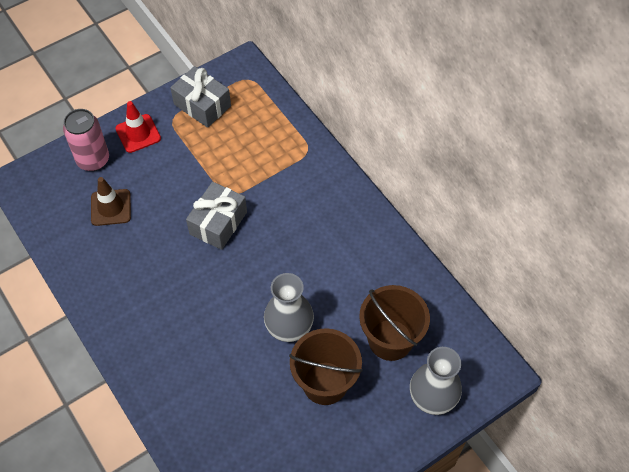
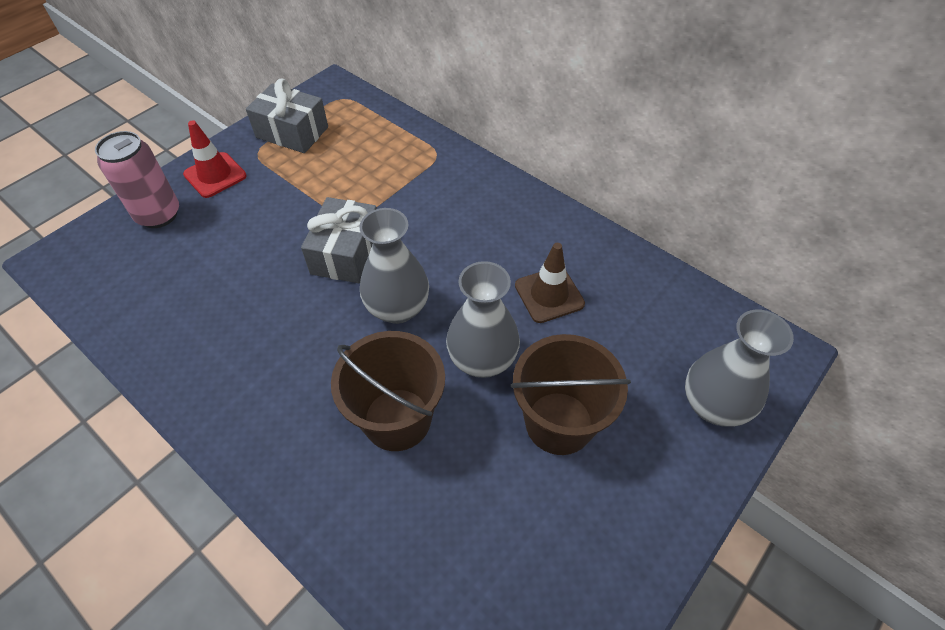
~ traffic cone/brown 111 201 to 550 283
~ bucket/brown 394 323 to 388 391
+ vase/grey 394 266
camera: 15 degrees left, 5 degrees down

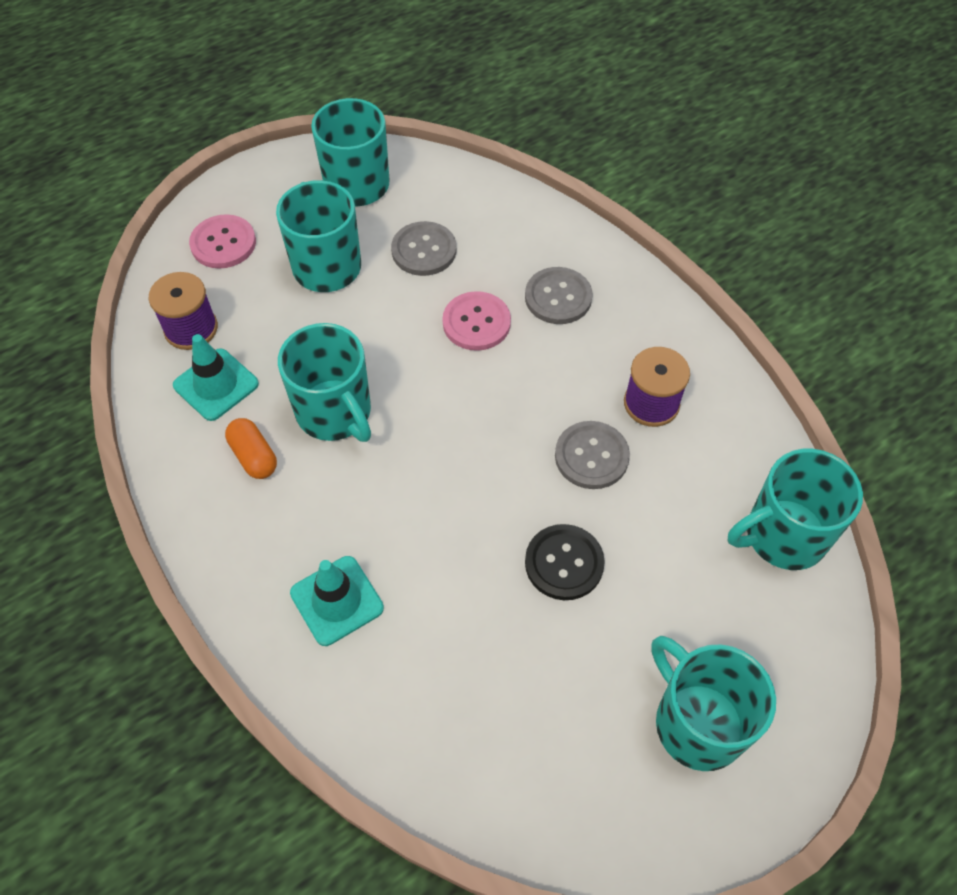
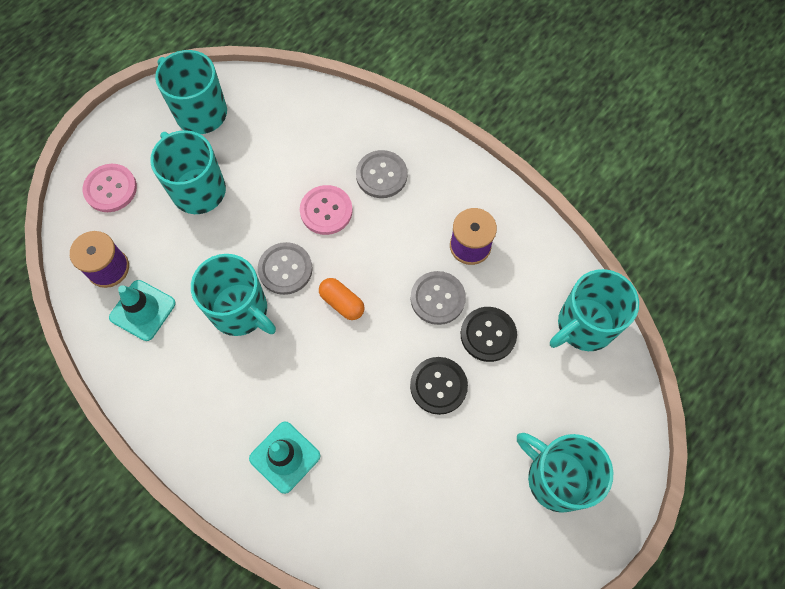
~ button/grey 423 248 to 285 268
~ capsule/orange 251 448 to 342 299
+ button/black 489 334
camera: 15 degrees left, 10 degrees up

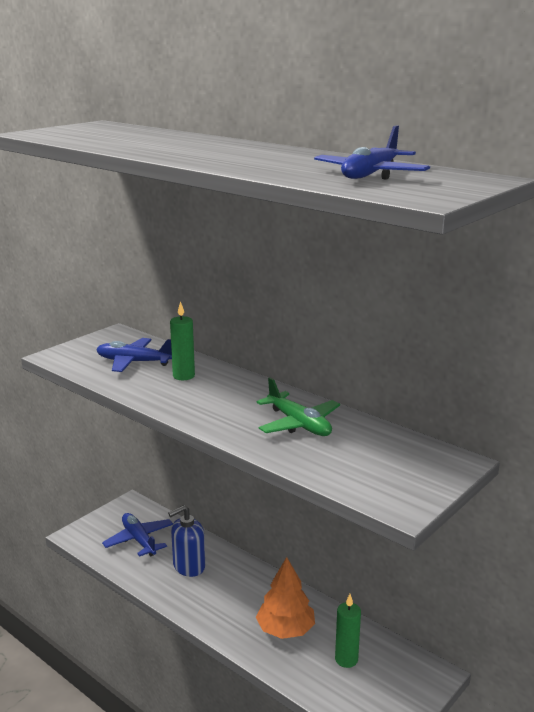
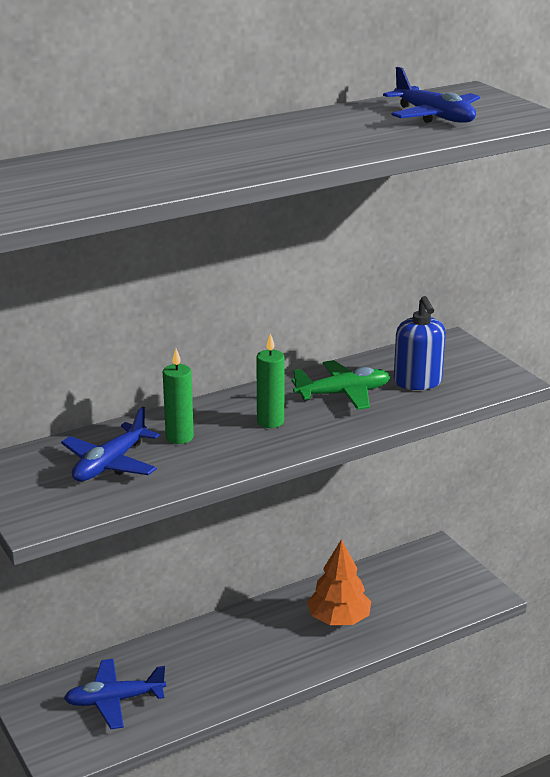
~ soap dispenser/blue 186 541 to 420 343
~ candle/green 348 631 to 270 380
camera: 70 degrees left, 5 degrees up

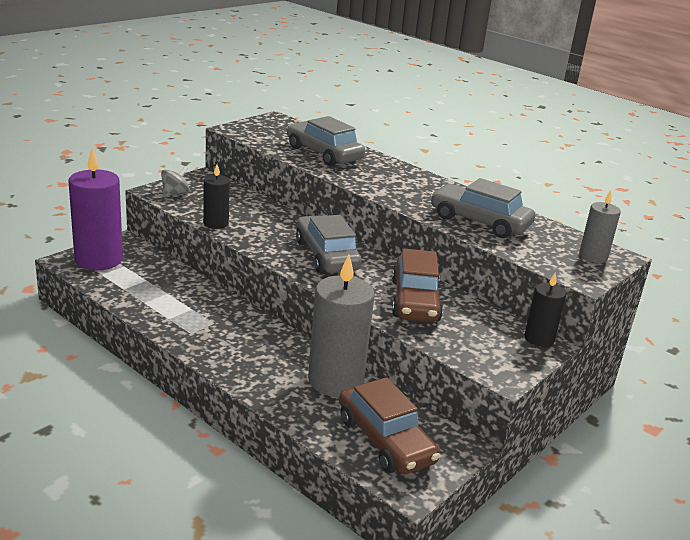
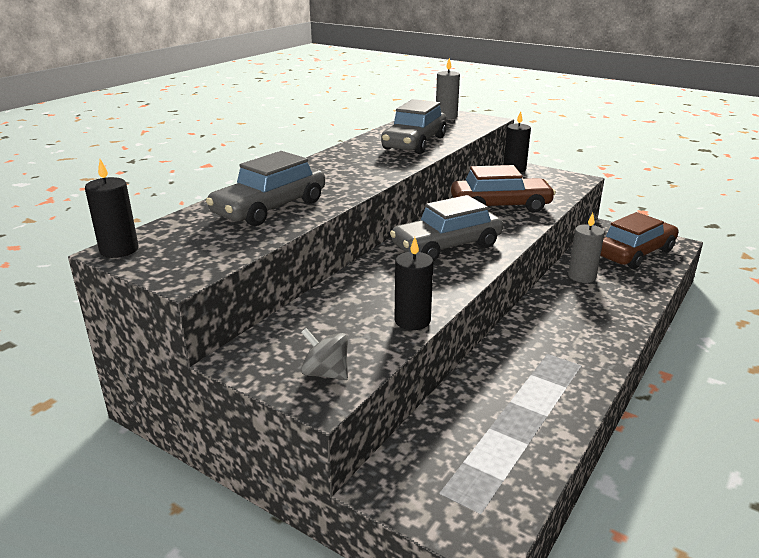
- candle/purple 96 209
~ candle/grey 341 326 = 586 248 x0.53
+ candle/black 112 208
camera: 95 degrees left, 0 degrees up

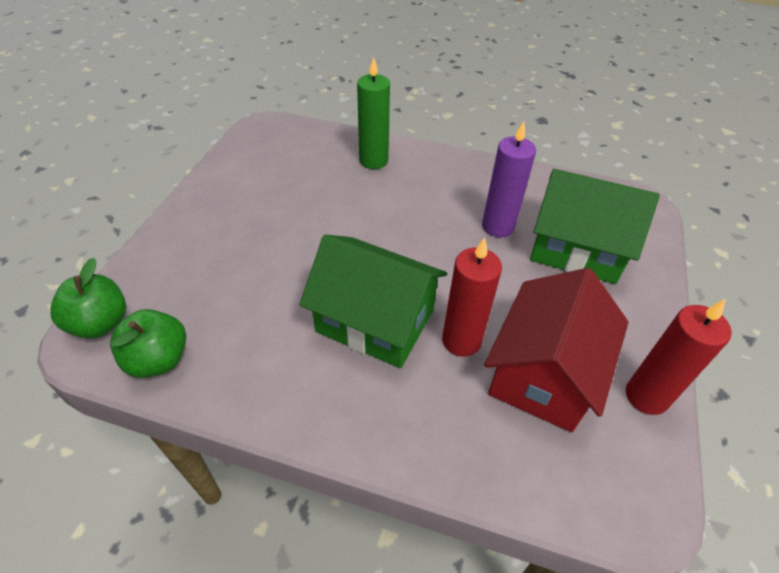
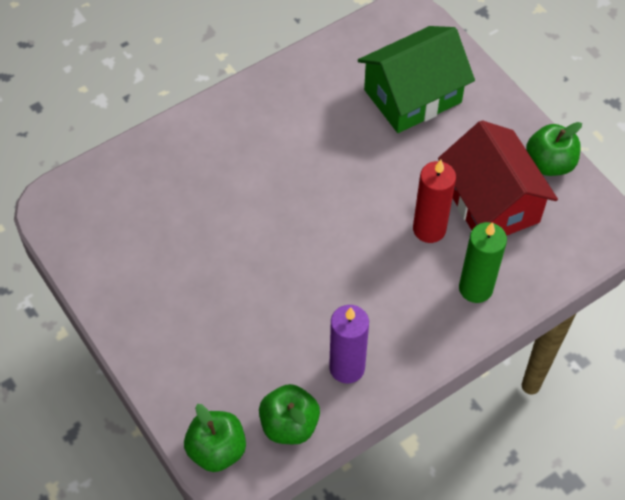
~ candle/green 373 113 to 483 262
~ candle/purple 509 179 to 349 344
- house/green 373 301
~ candle/red 679 357 to apple/green 554 149
camera: 50 degrees left, 10 degrees up

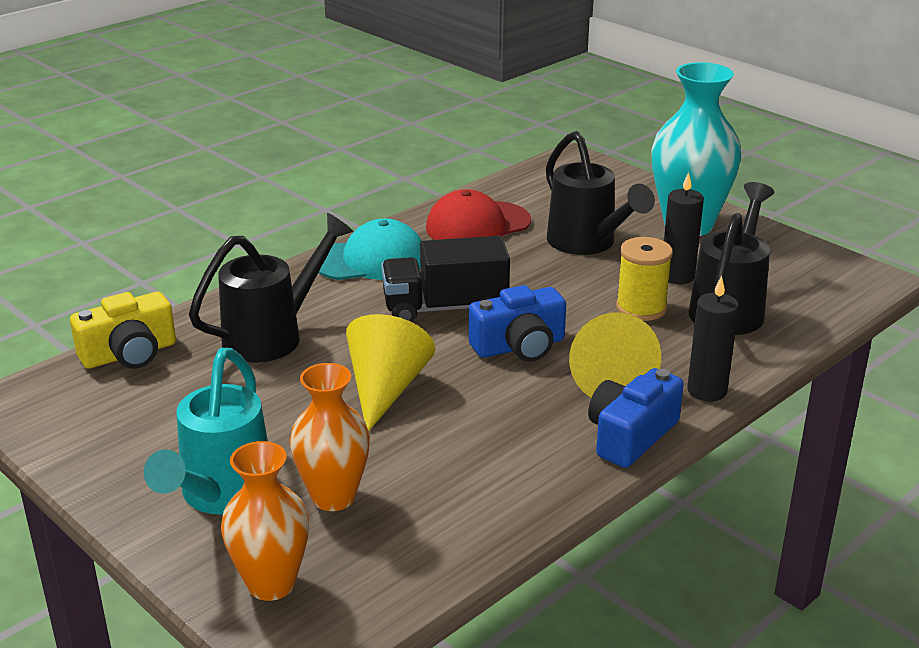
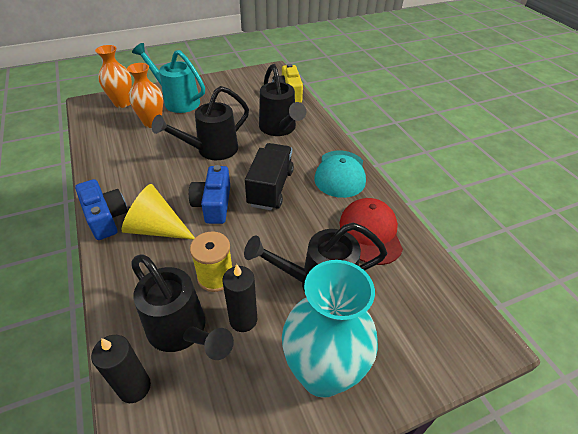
~ candle/black 713 339 to 121 369
~ cone/yellow 390 372 to watering can/black 200 123
camera: 110 degrees right, 15 degrees up

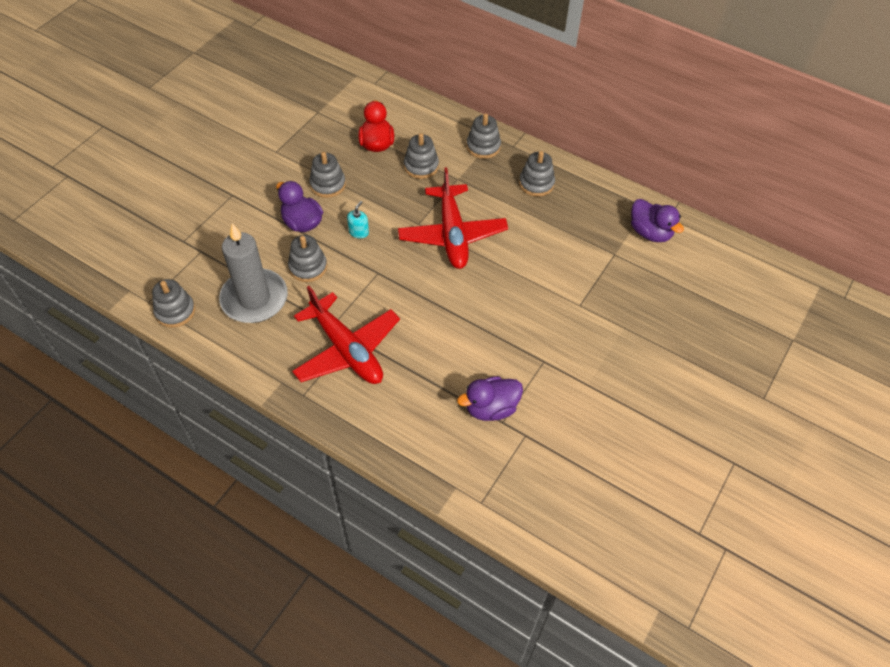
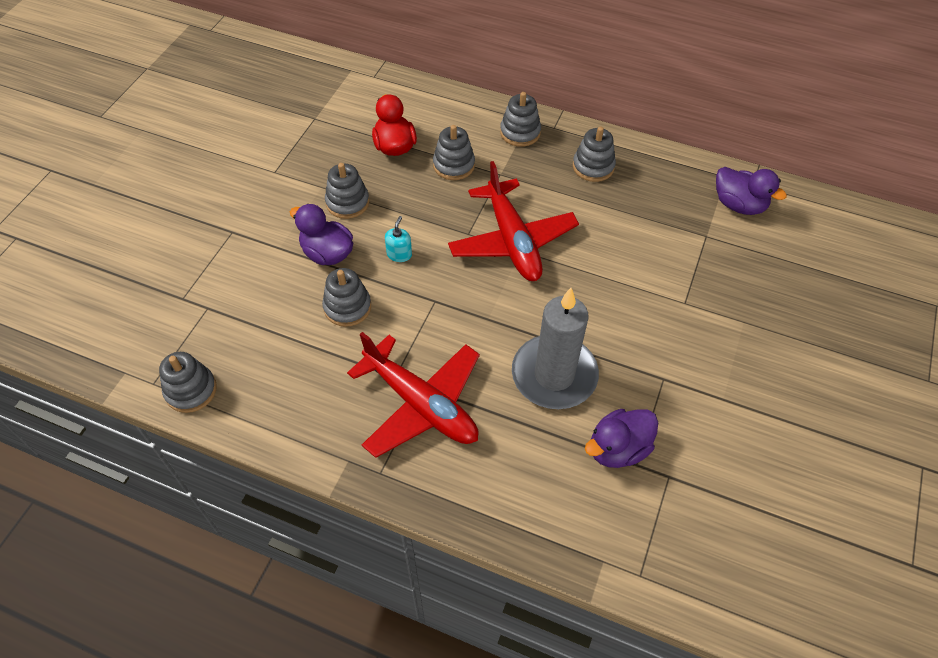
~ candle/grey 253 273 to 555 348
camera: 10 degrees left, 0 degrees up

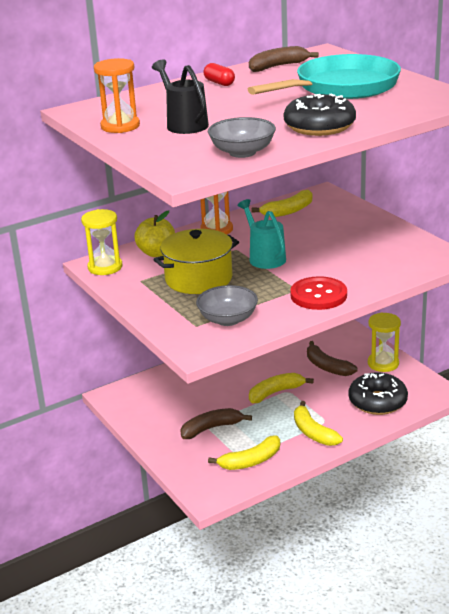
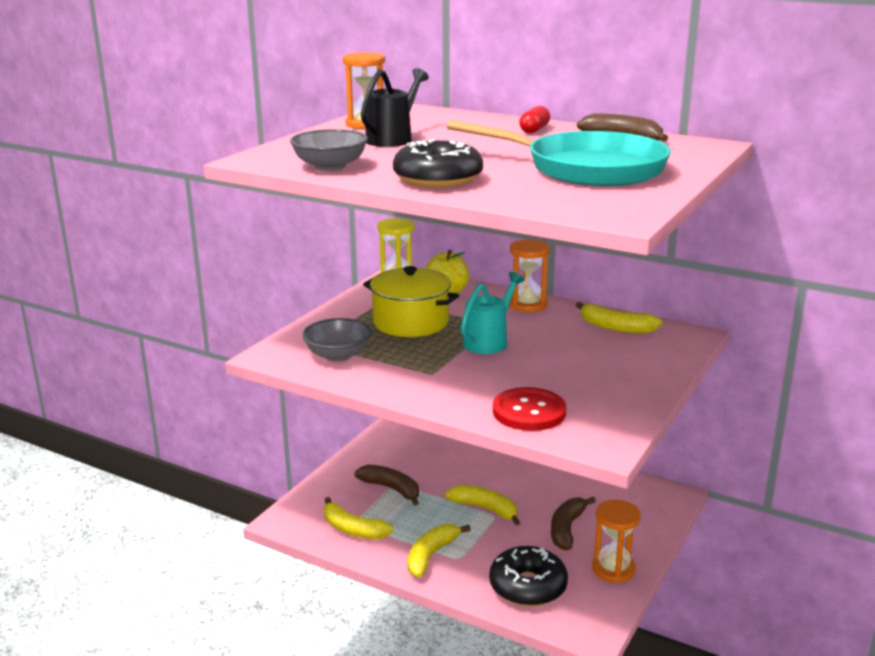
~ button/red 318 293 to 529 409
~ hourglass/yellow 384 342 to hourglass/orange 616 541
camera: 60 degrees right, 5 degrees down

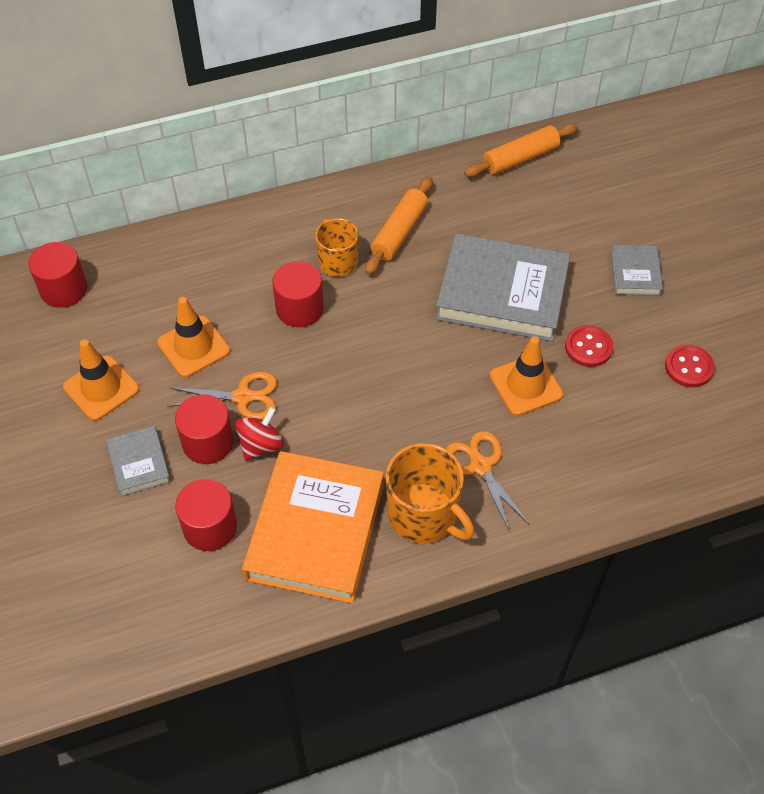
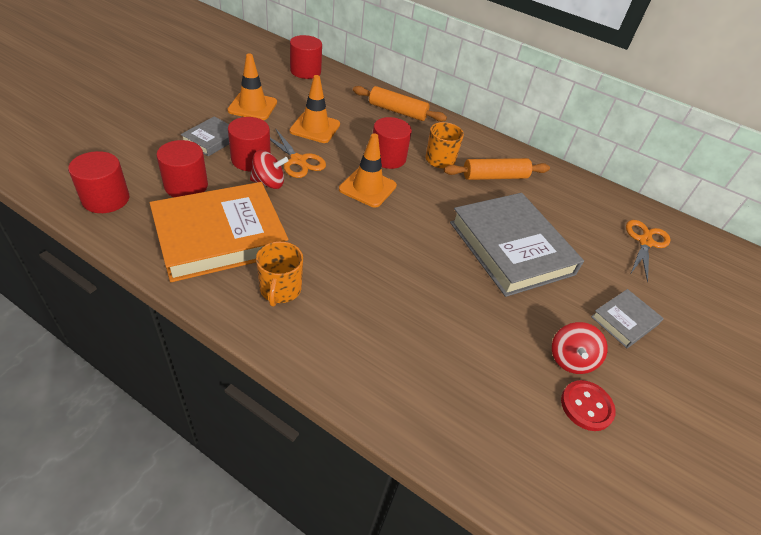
~ rolling pin/orange 521 150 to 400 104
- button/red 589 346
~ traffic cone/orange 526 376 to 368 170
~ scissors/orange 487 481 to 648 251
~ mug/orange 430 493 = 279 273 x0.65
+ cylinder/red 98 182
+ spinning top/red 580 348
camera: 45 degrees right, 10 degrees down

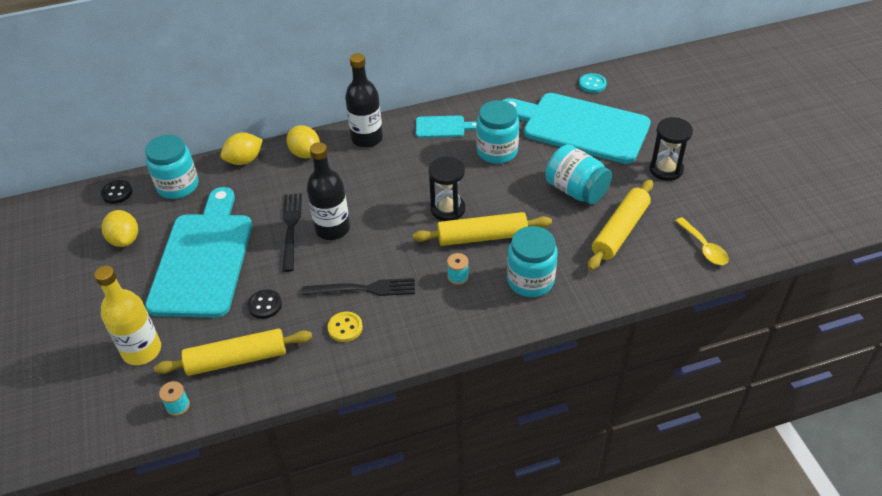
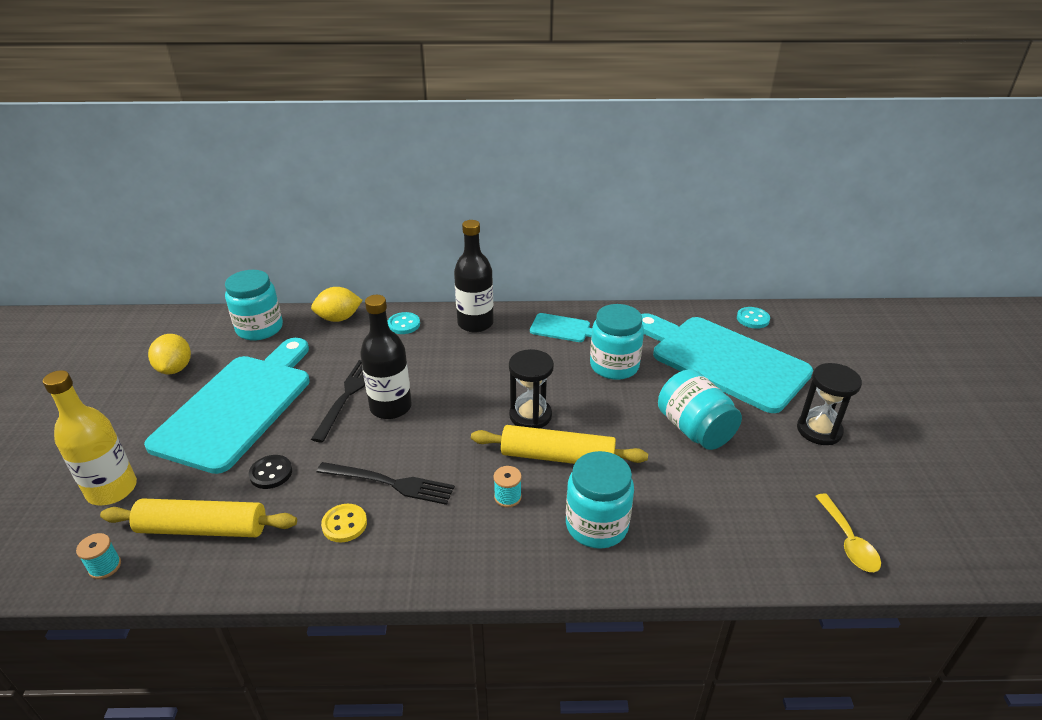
~ lemon/yellow 303 141 to button/turquoise 404 323
- button/black 116 192
- rolling pin/yellow 620 225
camera: 15 degrees right, 10 degrees down

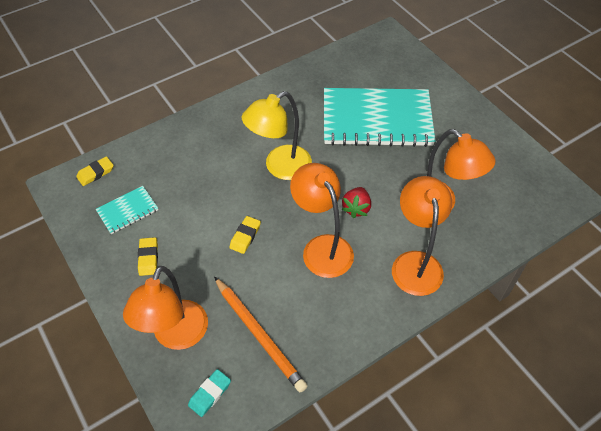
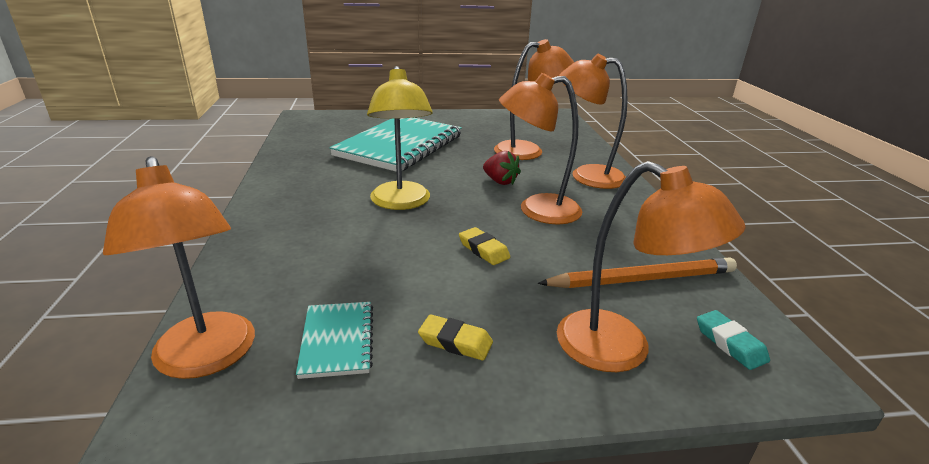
~ eraser/yellow 95 171 to lamp/orange 179 267
camera: 65 degrees left, 25 degrees down

